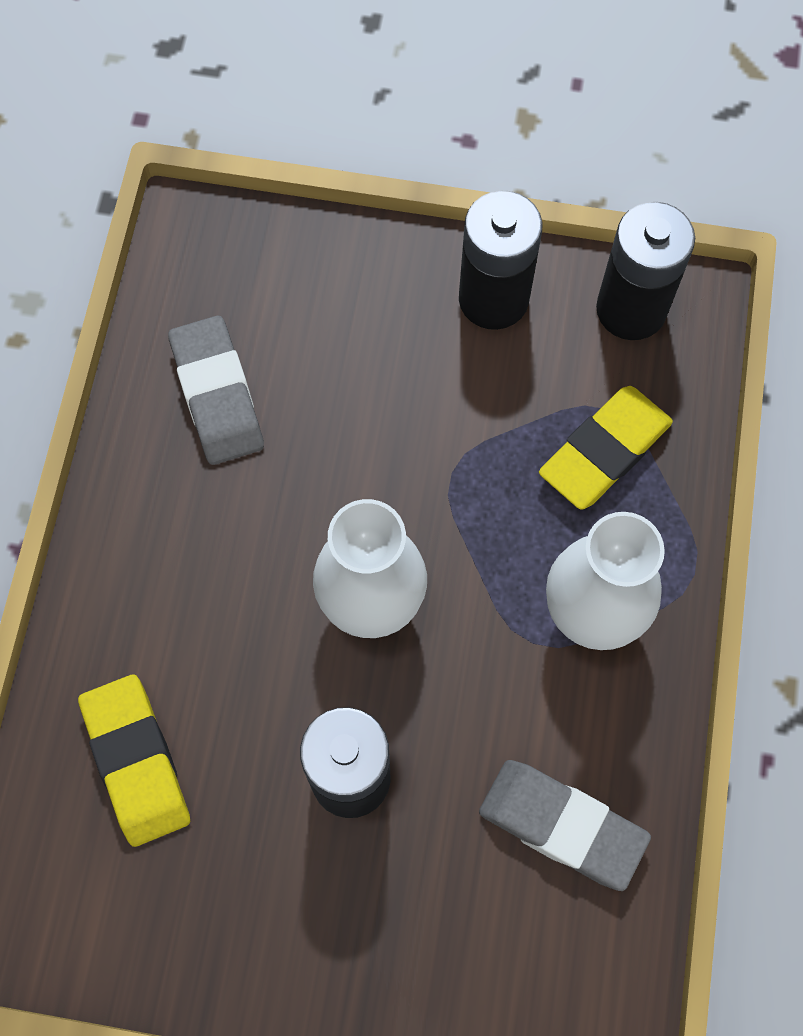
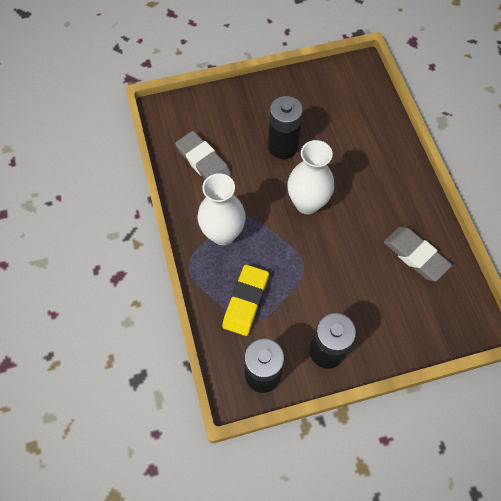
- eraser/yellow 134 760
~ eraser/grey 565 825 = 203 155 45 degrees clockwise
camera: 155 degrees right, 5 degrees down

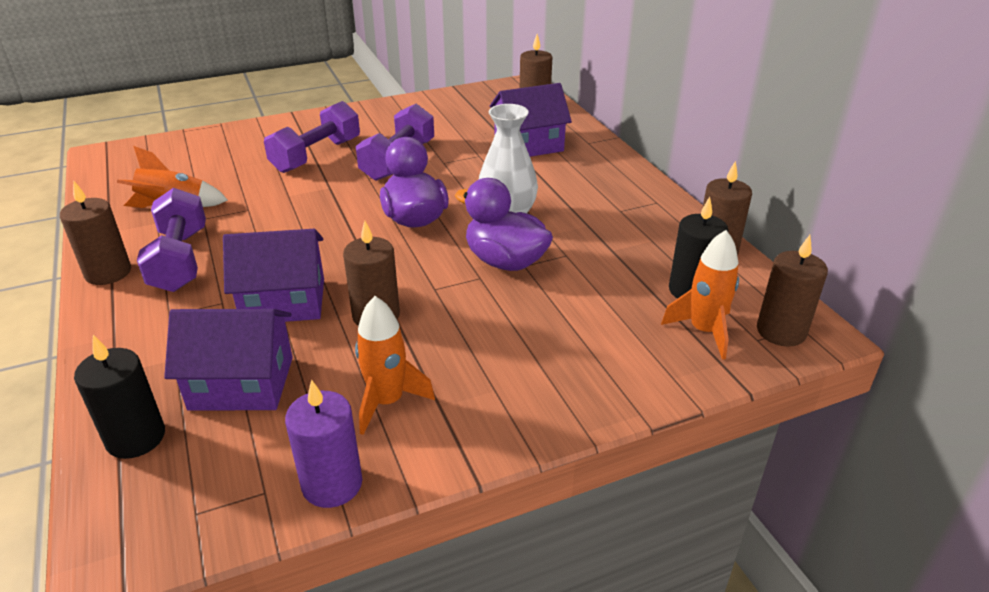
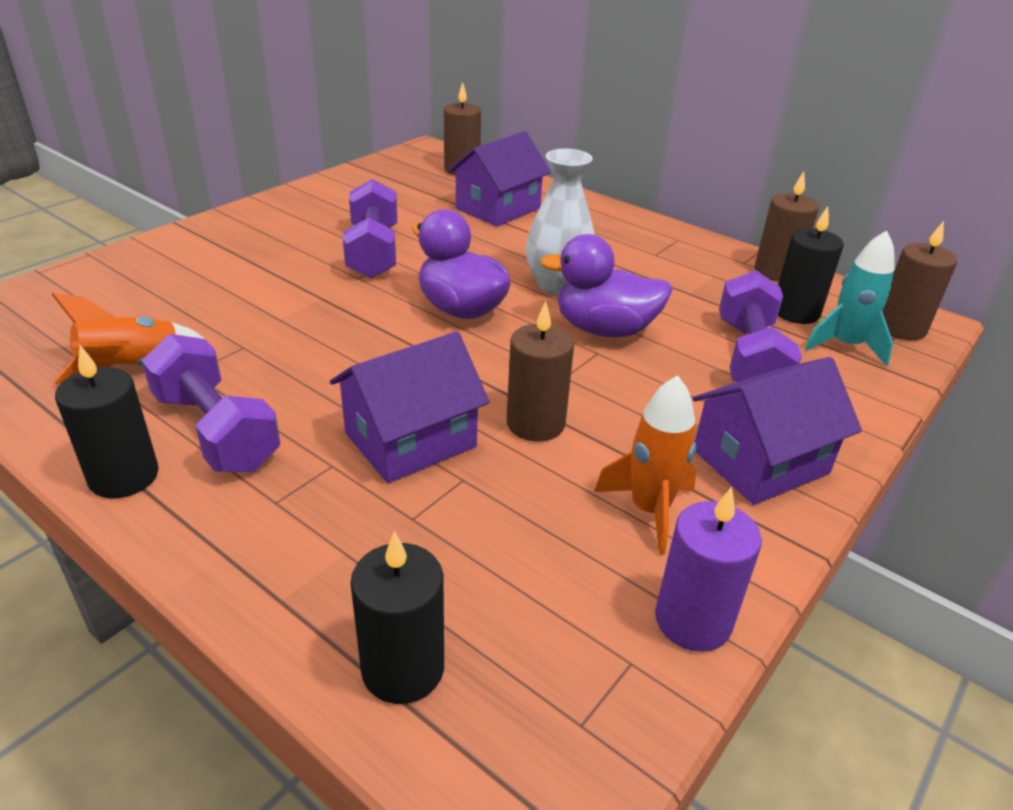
~ dumbbell/purple 312 137 to 760 326
~ candle/brown 95 233 to candle/black 107 421
~ rocket/orange 700 295 to rocket/turquoise 850 298
~ house/purple 228 360 to 777 431
camera: 30 degrees left, 0 degrees up

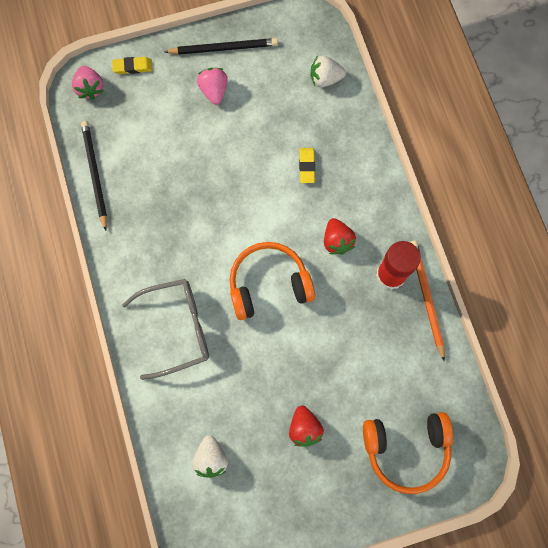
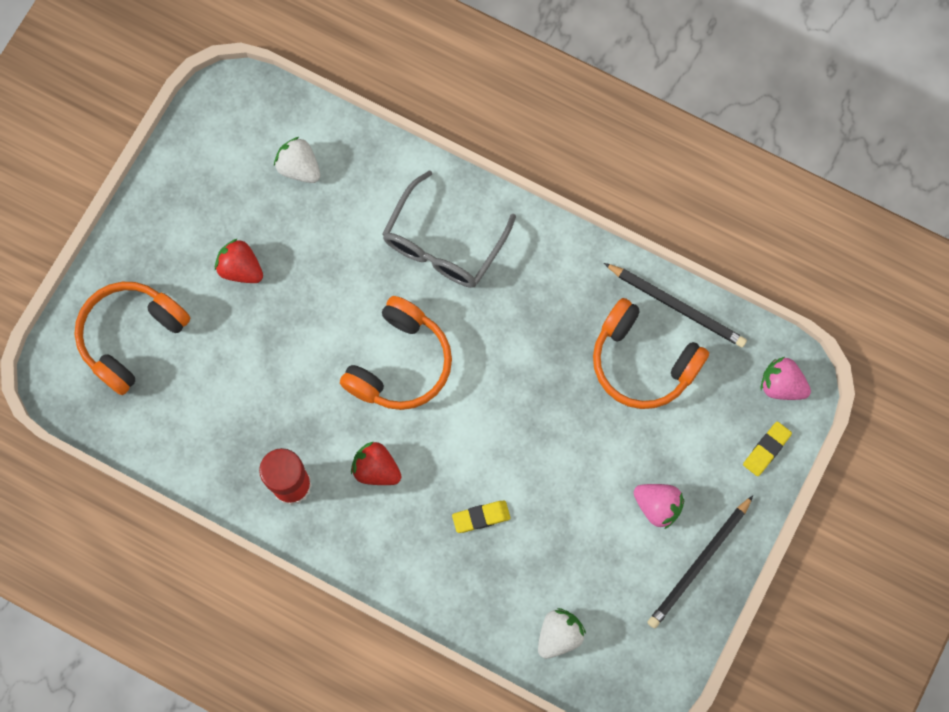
~ eraser/yellow 307 165 = 481 517 60 degrees counterclockwise
- pencil/orange 427 301
+ headphones/orange 651 353
camera: 135 degrees right, 0 degrees up

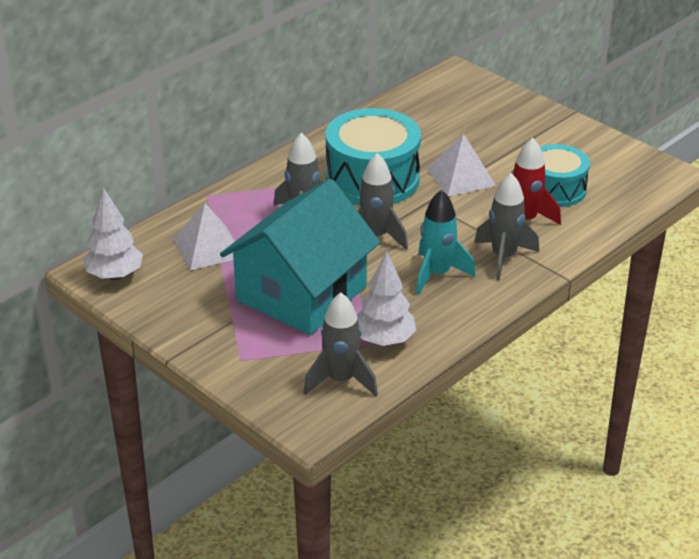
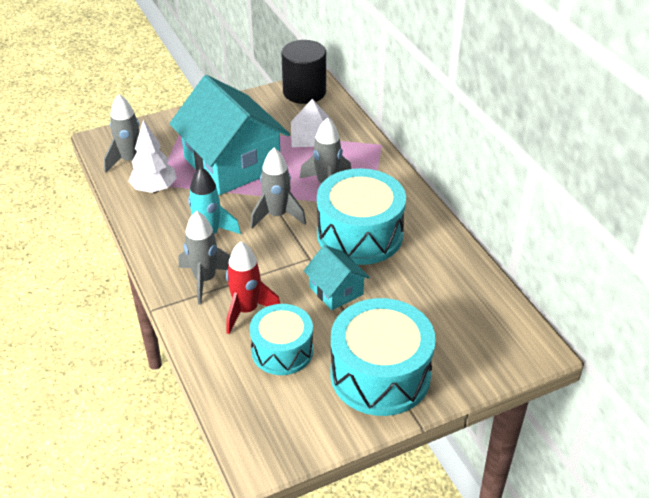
~ pyramid/white 461 165 to house/turquoise 337 277
~ tree/white 113 234 to cylinder/black 303 72
+ drum/turquoise 383 357
camera: 110 degrees right, 5 degrees up

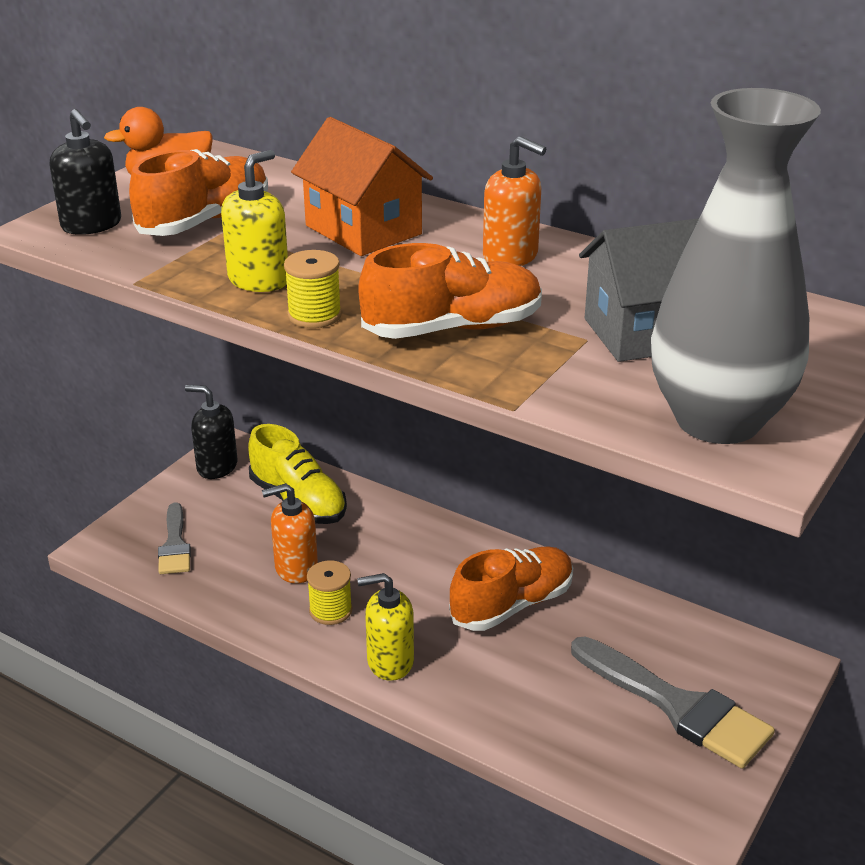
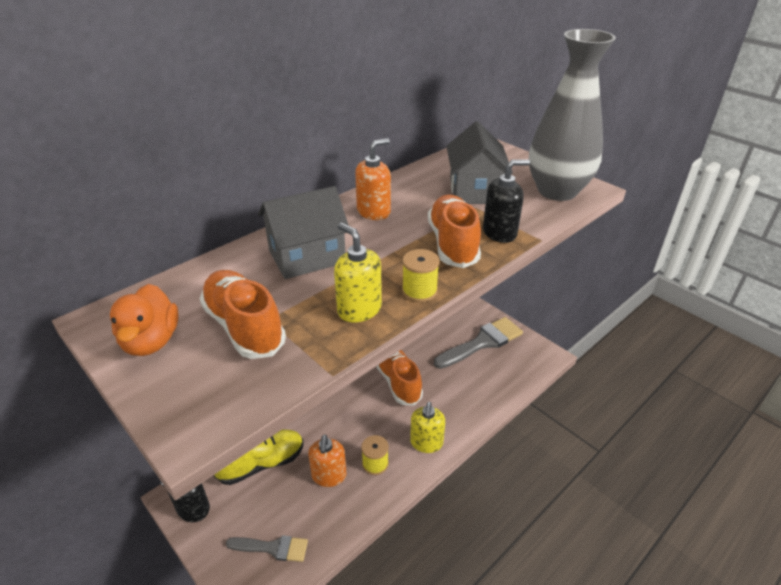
~ soap dispenser/black 85 172 to 506 201
~ house/orange 362 186 to house/grey 303 232
camera: 75 degrees left, 5 degrees up

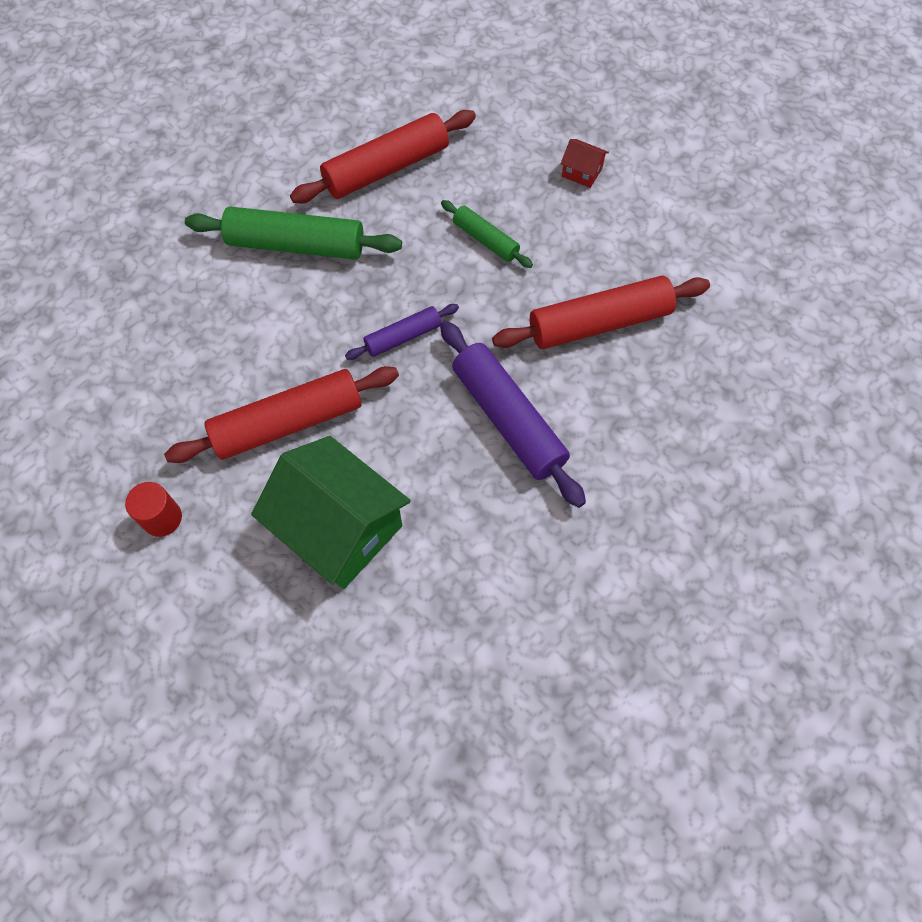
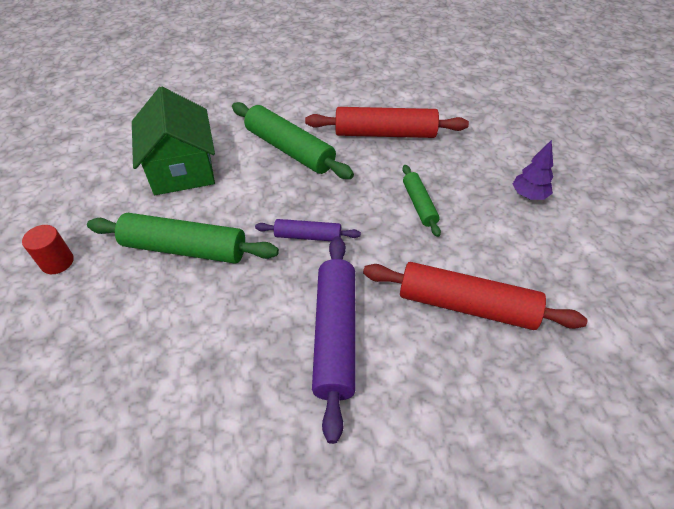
~ house/red 584 163 to tree/purple 533 170
~ rolling pin/red 281 414 to rolling pin/green 183 238
~ house/green 331 512 to 173 140
camera: 35 degrees right, 15 degrees down

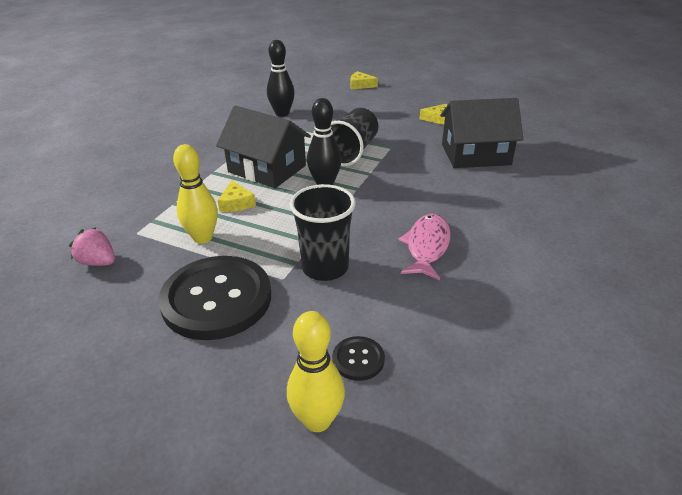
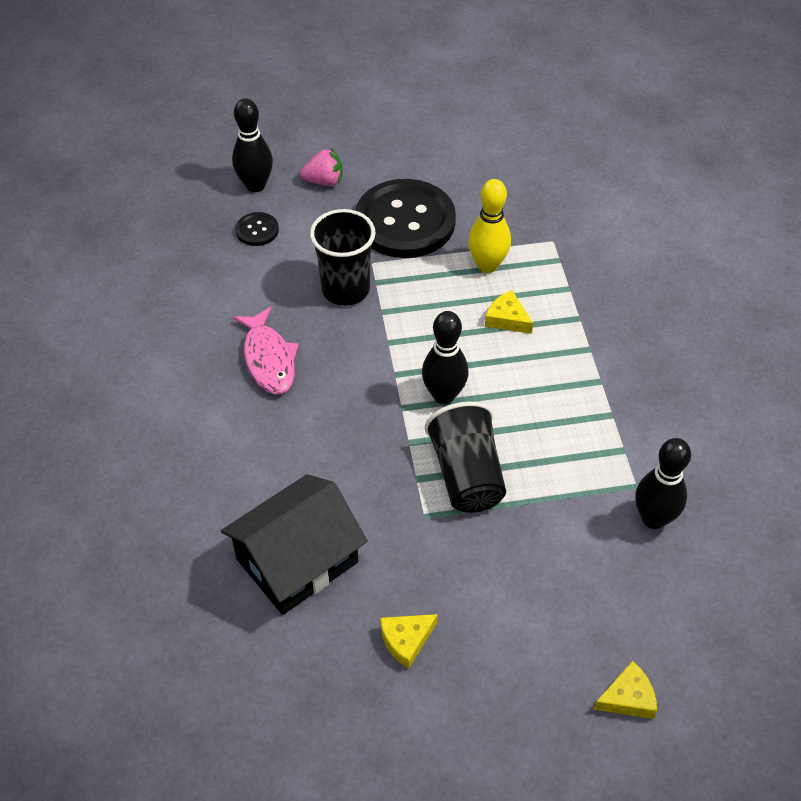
- house/black 263 147
~ strawberry/pink 92 246 to 321 167
~ bowling pin/yellow 316 371 to bowling pin/black 252 145
camera: 145 degrees right, 15 degrees up

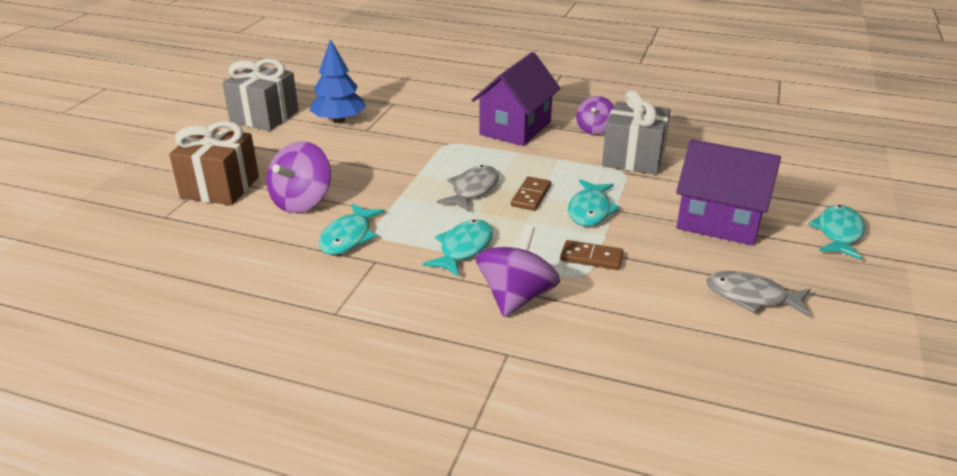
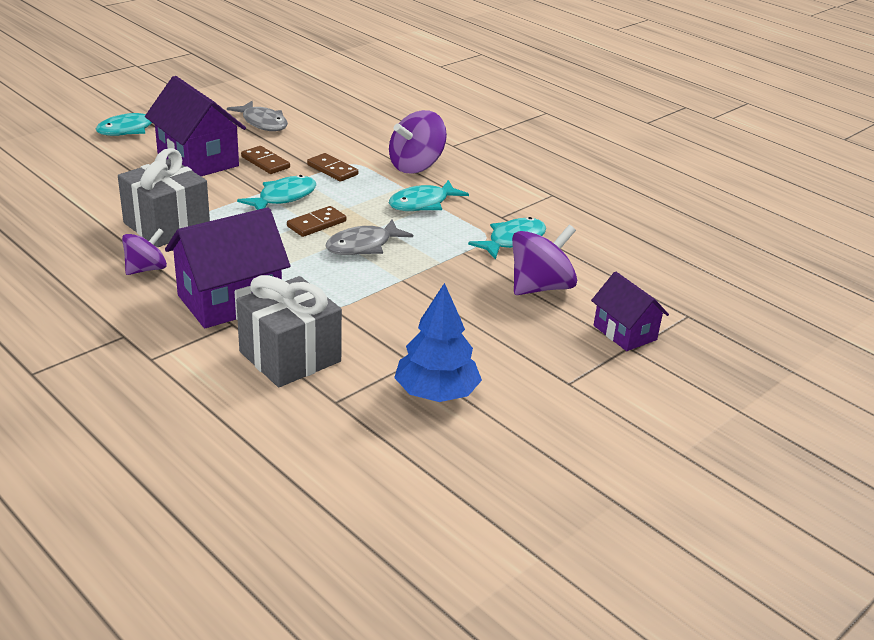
~ gift/grey 260 95 to 289 331
~ gift/brown 214 163 to house/purple 630 311
+ domino/brown 265 160
camera: 155 degrees left, 0 degrees up

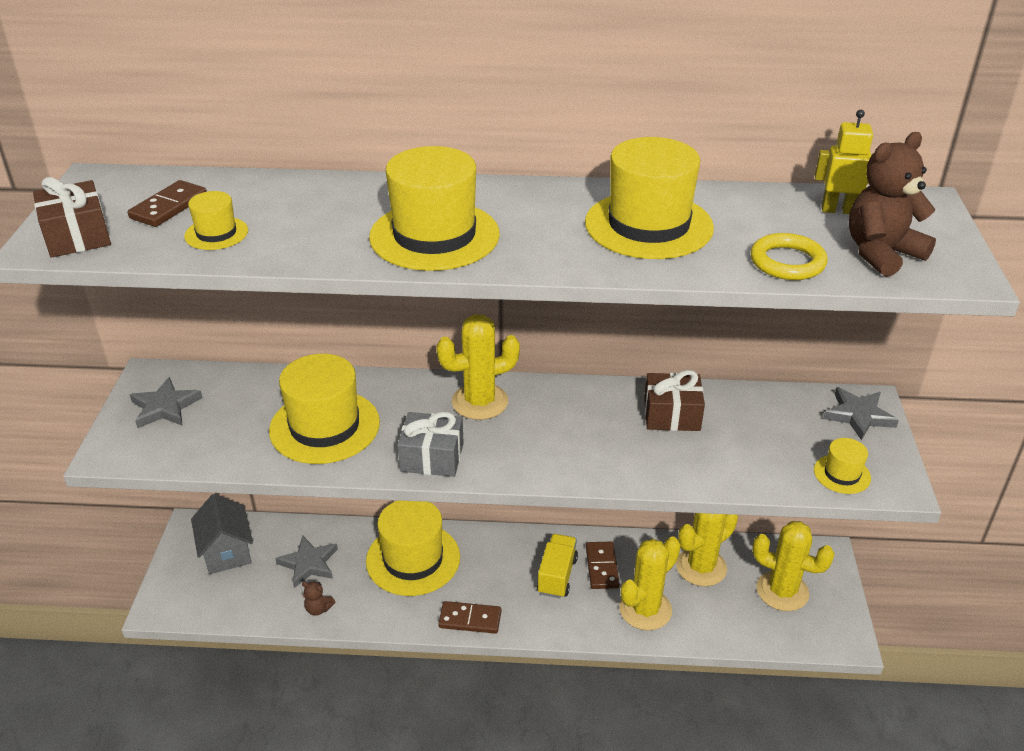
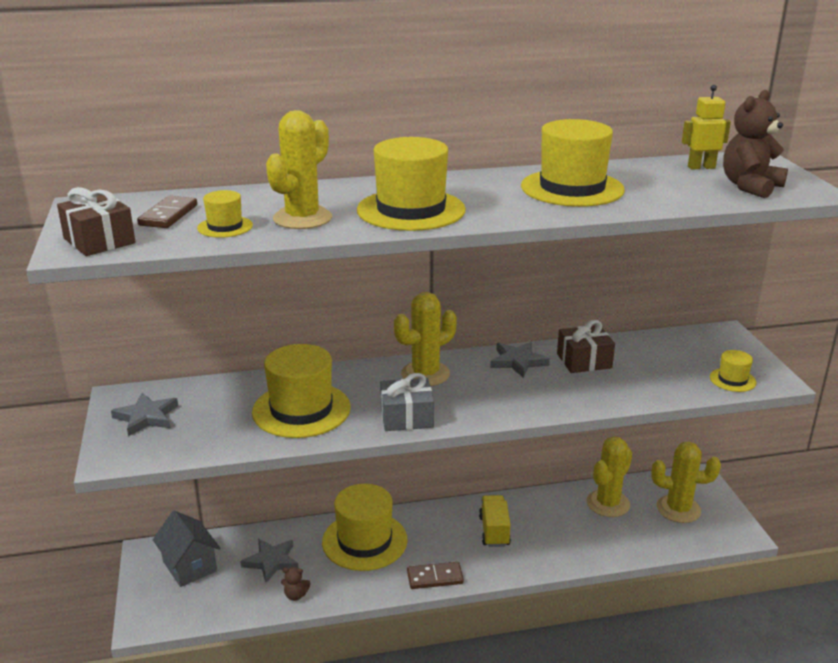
- ring/yellow 789 256
~ star/grey 861 413 to 520 360
~ cactus/yellow 650 583 to 299 169
- domino/brown 603 565
camera: 15 degrees left, 10 degrees down

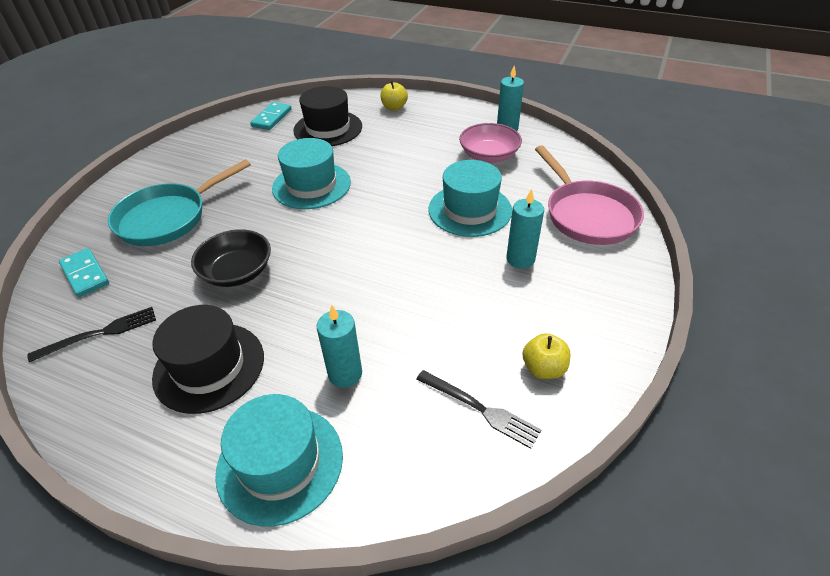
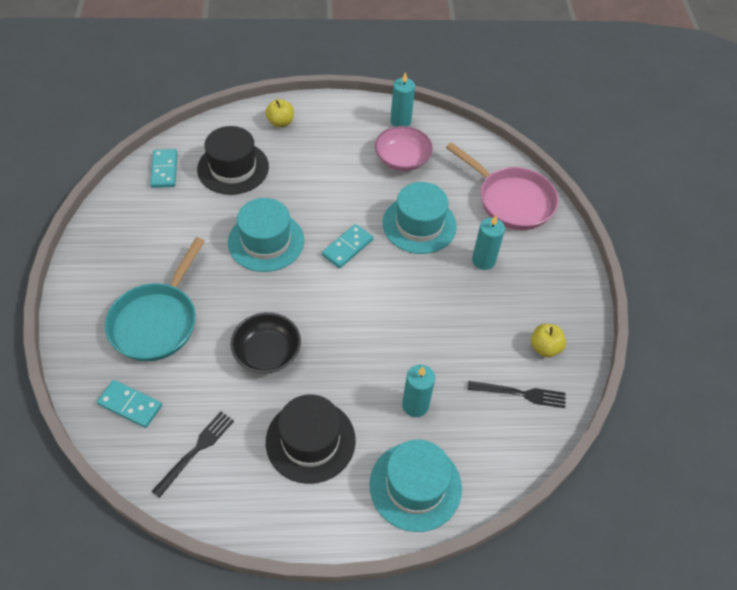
+ domino/turquoise 347 246
camera: 30 degrees left, 10 degrees up

